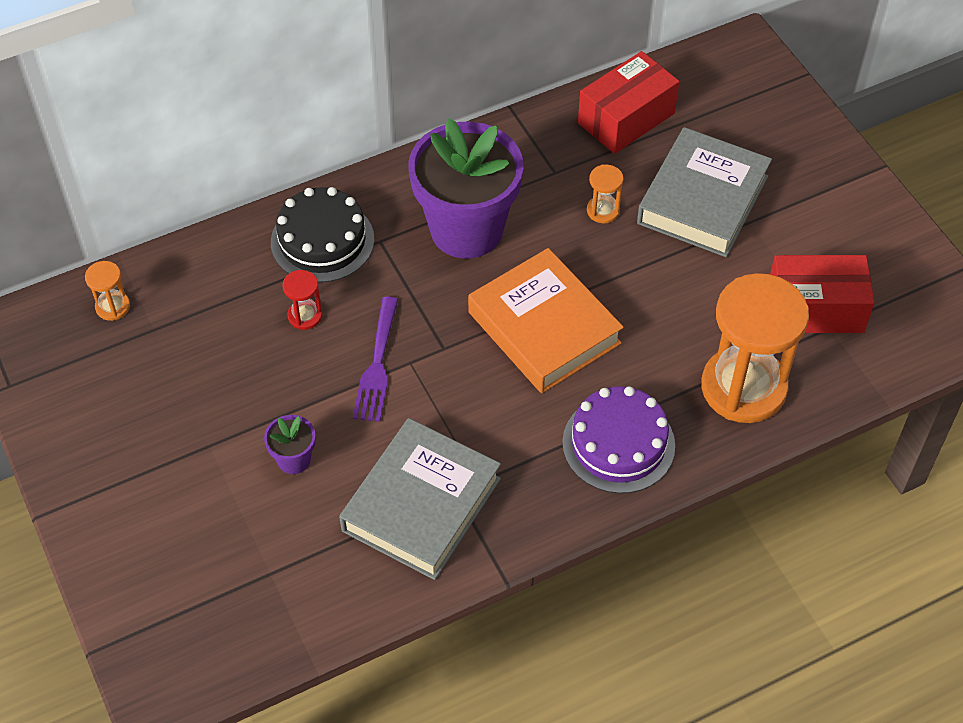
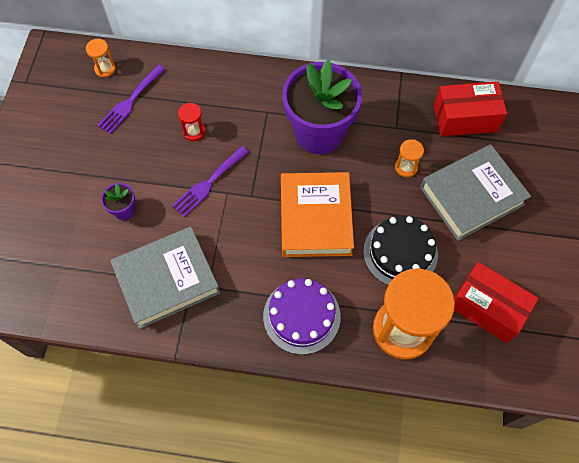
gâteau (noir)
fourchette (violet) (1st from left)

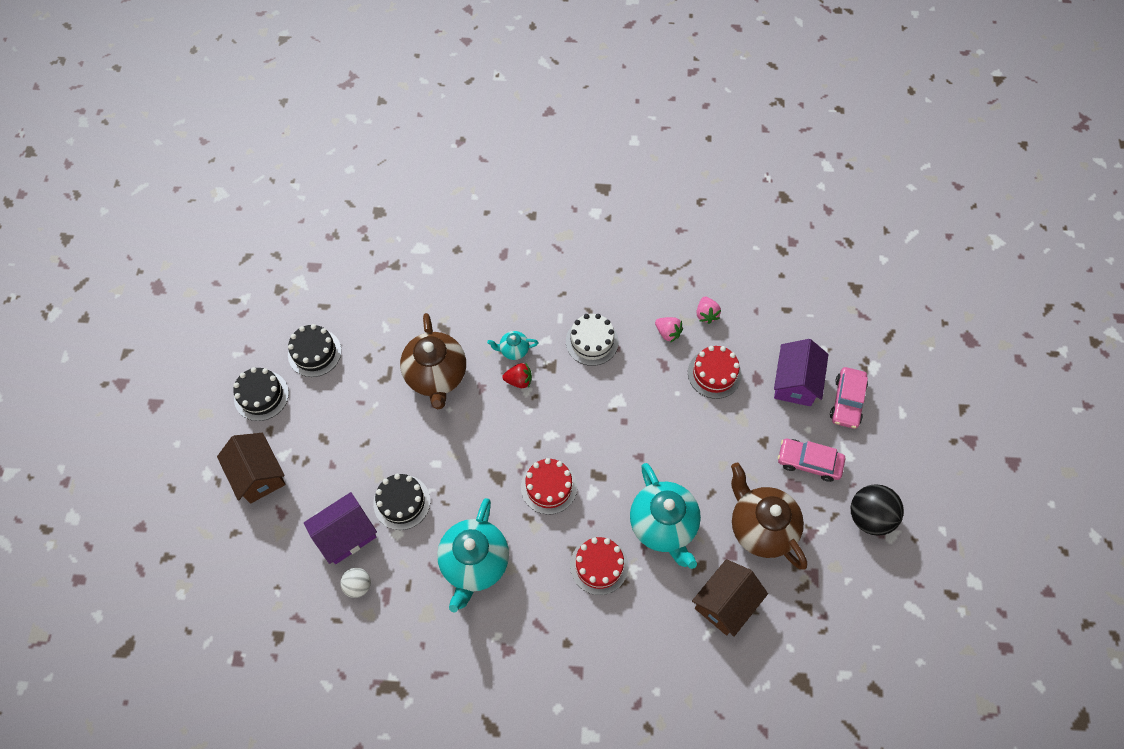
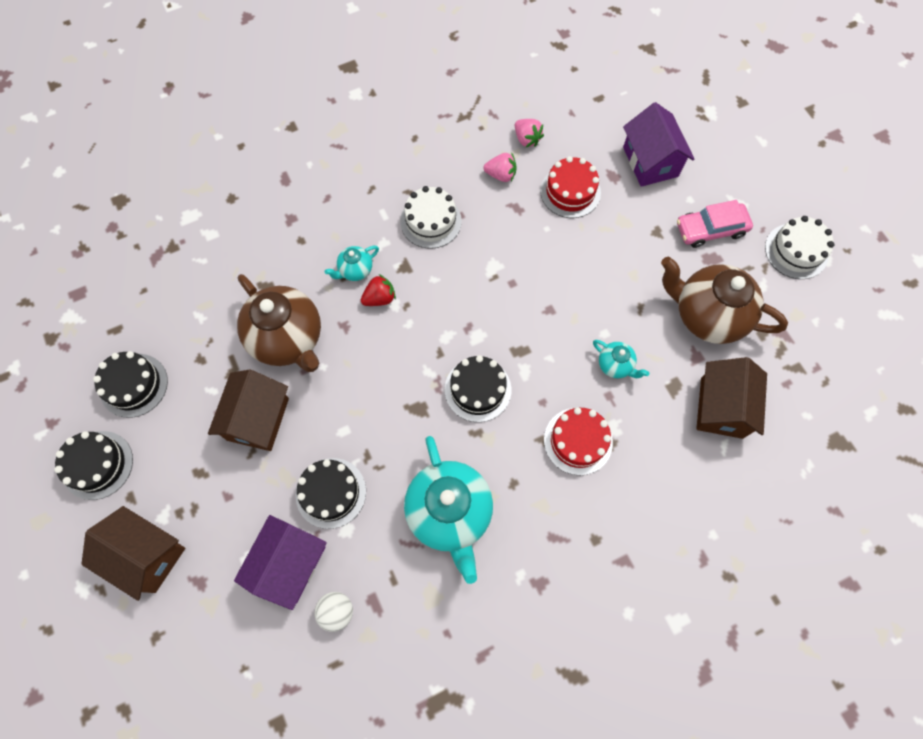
gâteau (noir) (4th from left)
théière (turquoise) (3rd from left)
voiture (rose) (2nd from left in the first image)
gâteau (blanc) (2nd from left)
maison (marron) (2nd from left)

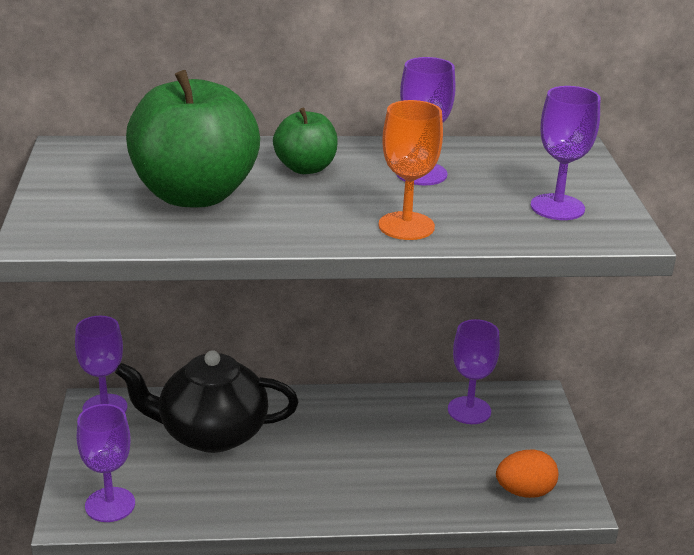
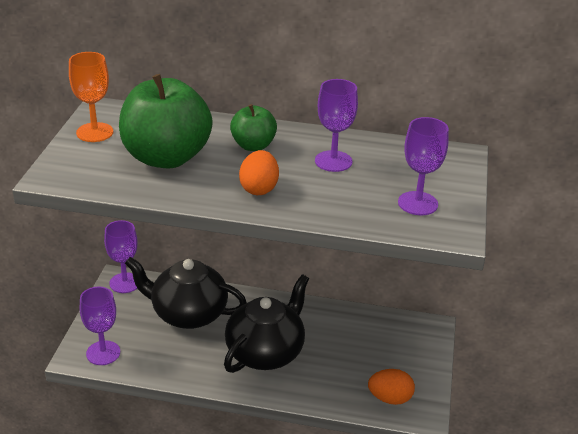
verre à pied (orange)
verre à pied (violet) (4th from left in the first image)
théière (noir) (2nd from left)
œuf (orange) (1st from left)

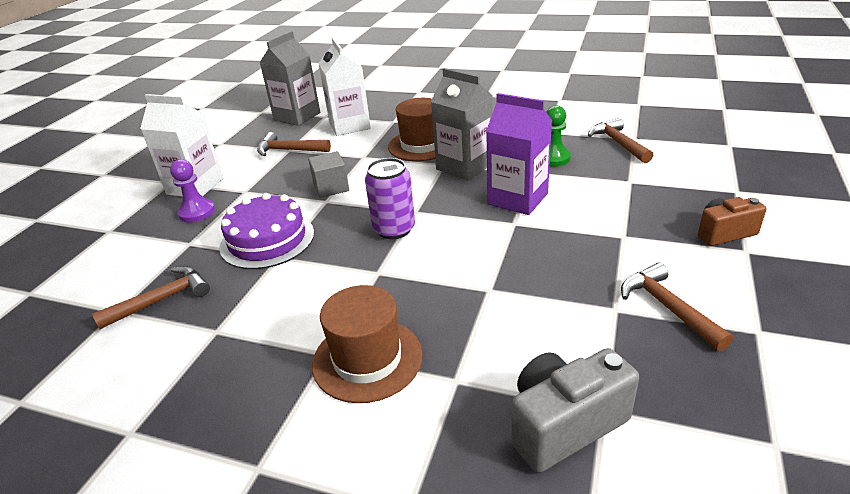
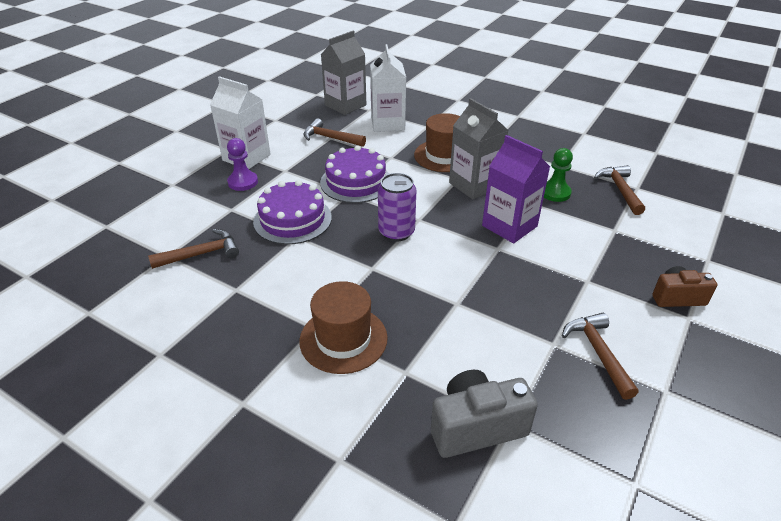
gâteau (violet) (2nd from left)

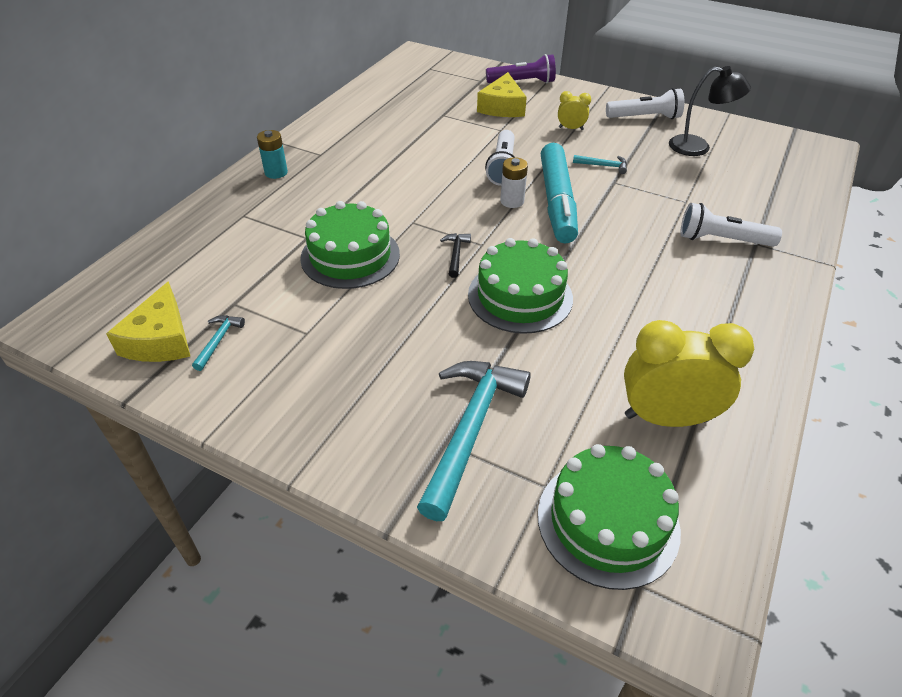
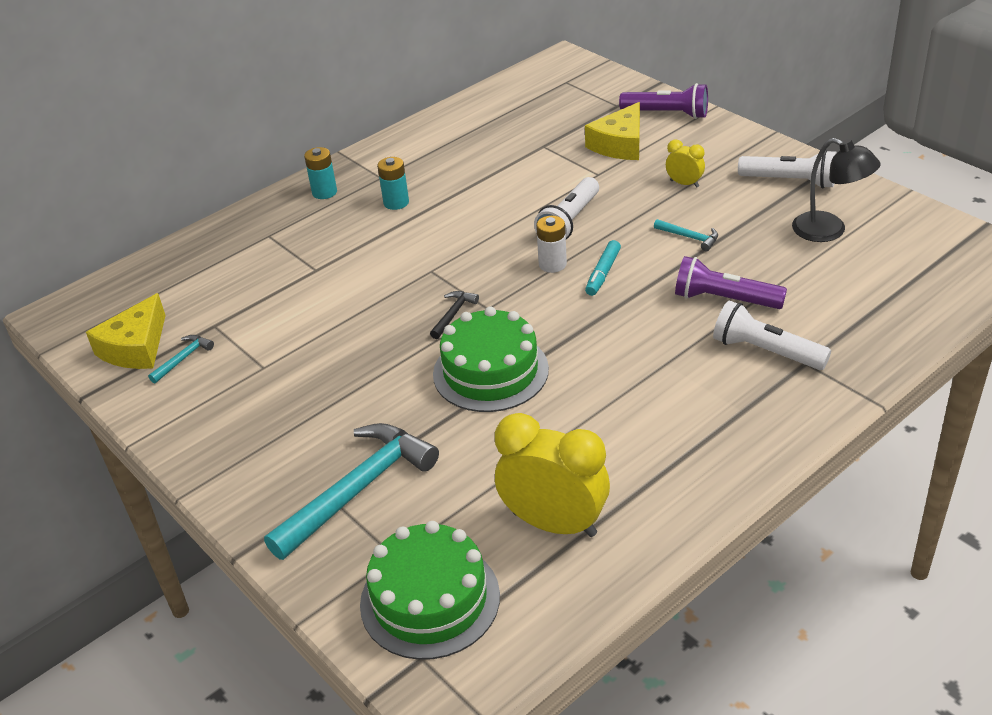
gâteau (vert) (1st from left in the first image)
feutre (turquoise)
pile (turquoise) (2nd from left)
lampe de poche (violet) (2nd from left)

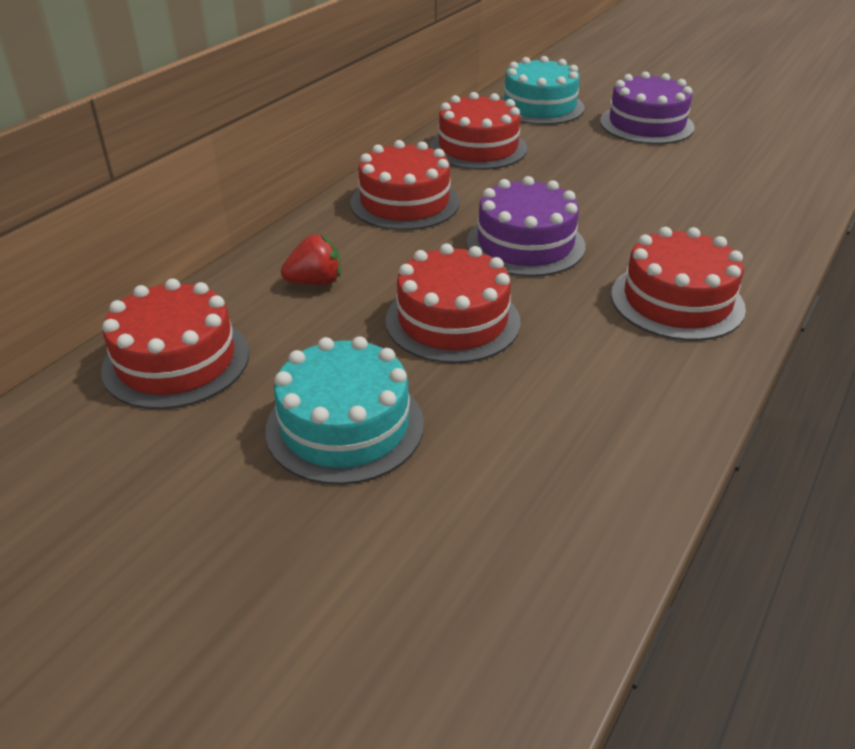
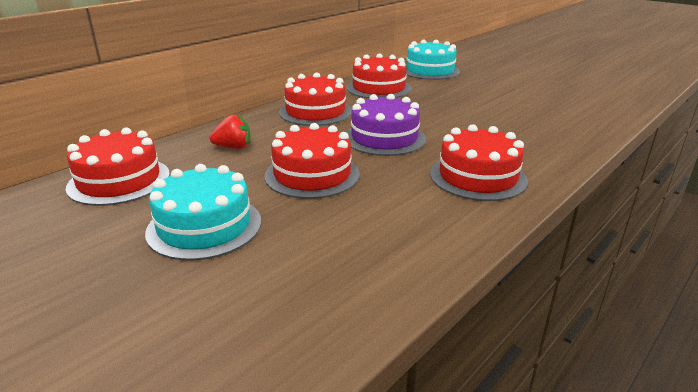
gâteau (violet) (2nd from left in the first image)

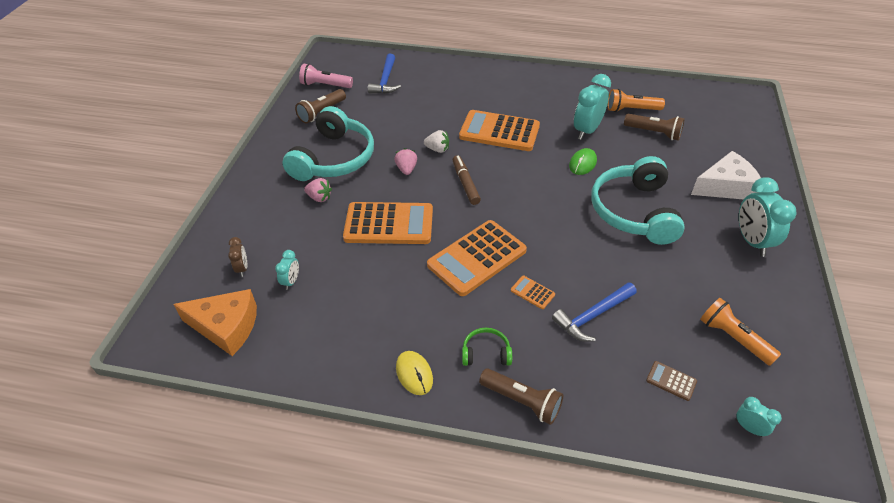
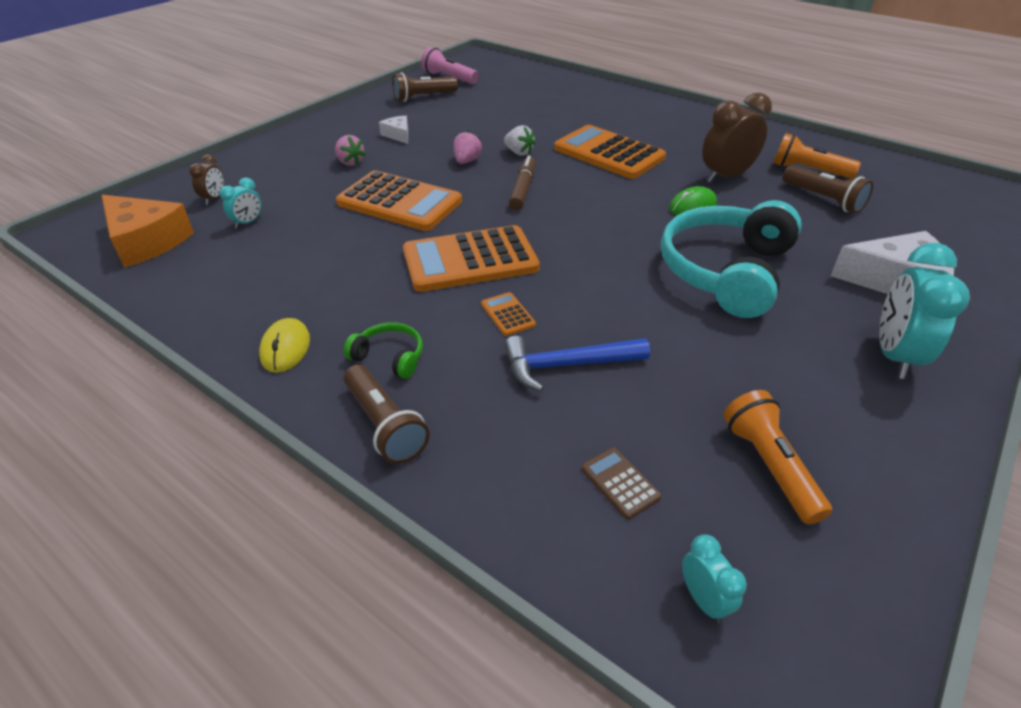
fromage (blanc) (1st from left)
marteau (bleu) (1st from left in the first image)
réveil (marron) (2nd from left)

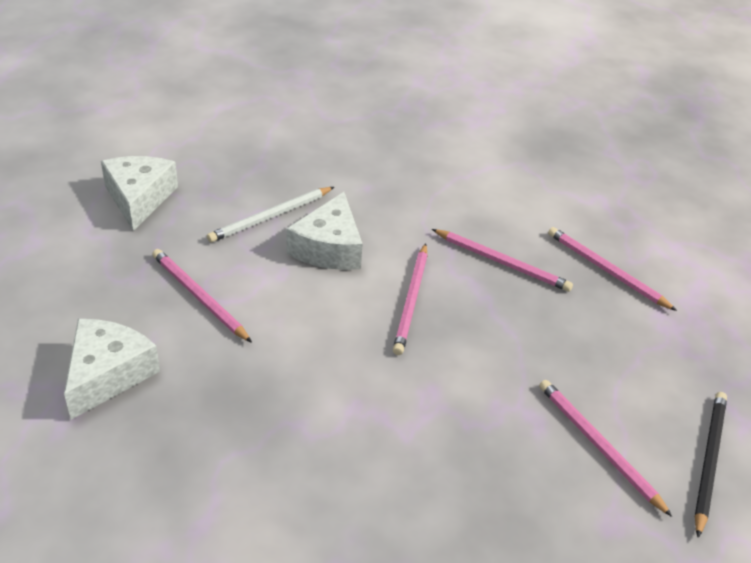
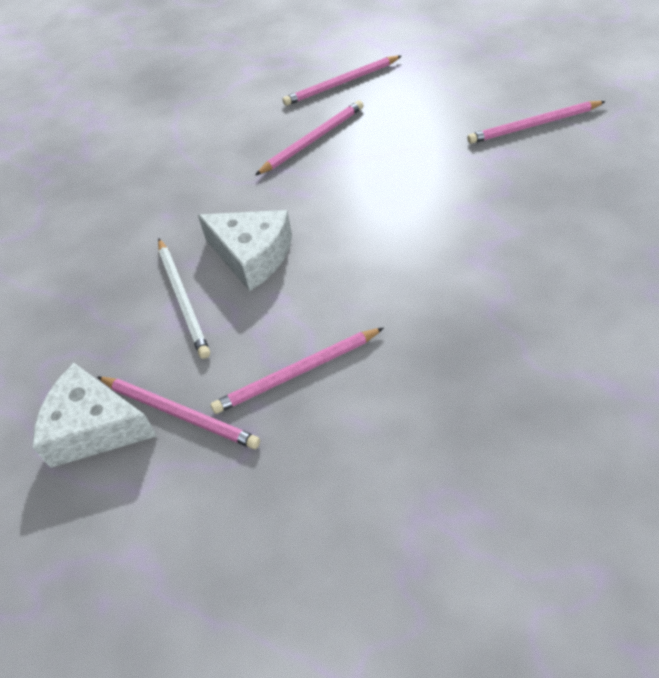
fromage (blanc) (1st from left in the first image)
crayon (rose) (1st from left)
crayon (noir)

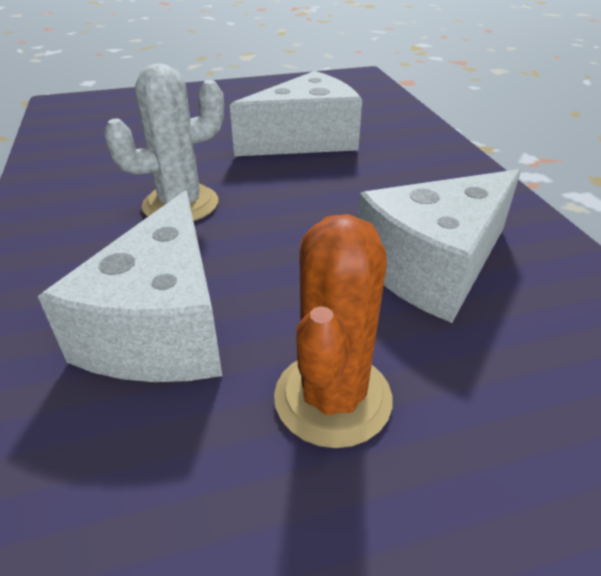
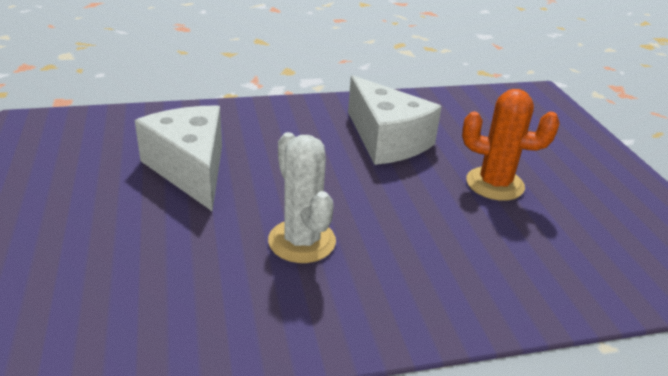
fromage (blanc) (1st from left in the first image)

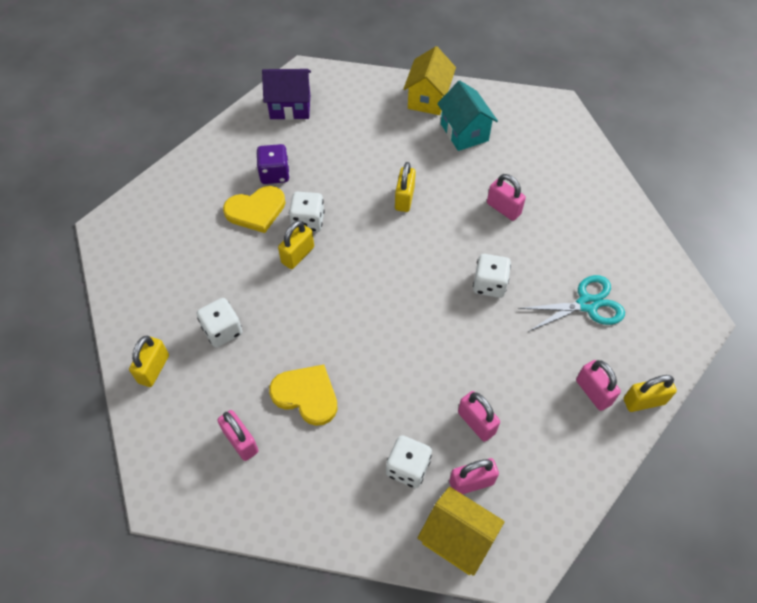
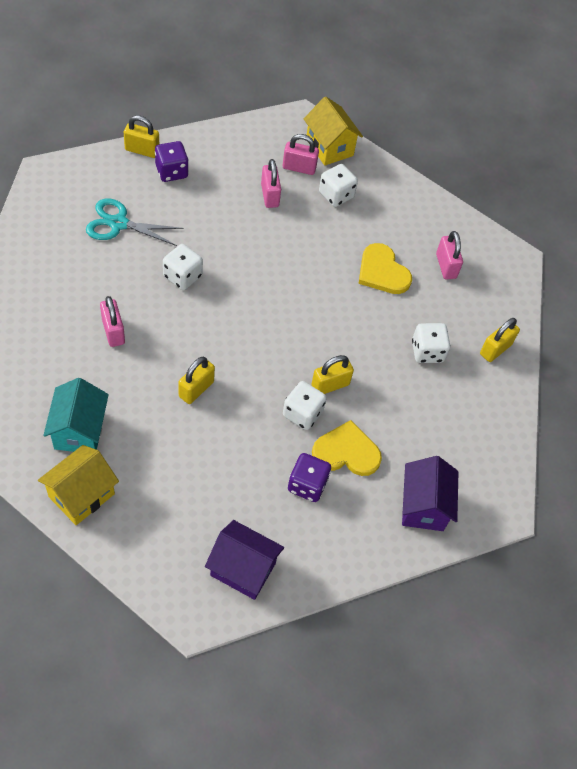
dé (violet) (1st from left)
maison (violet) (2nd from left)

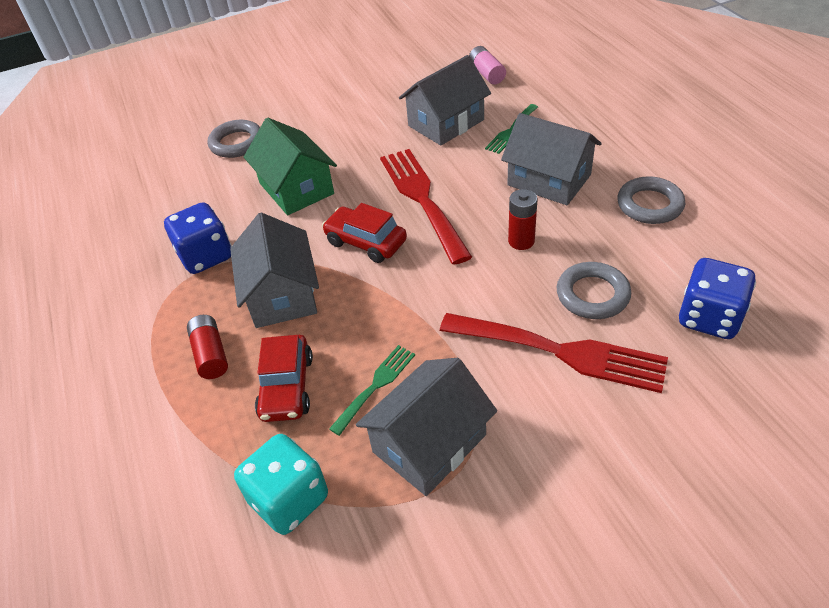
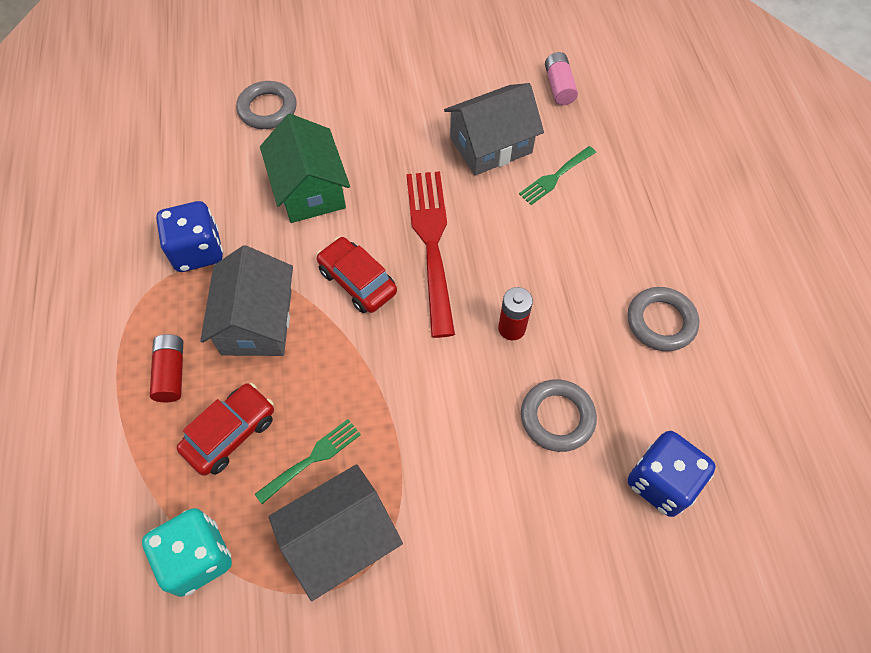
voiture (rouge) (1st from left)
fourchette (rouge) (2nd from left in the first image)
maison (gris) (4th from left in the first image)

